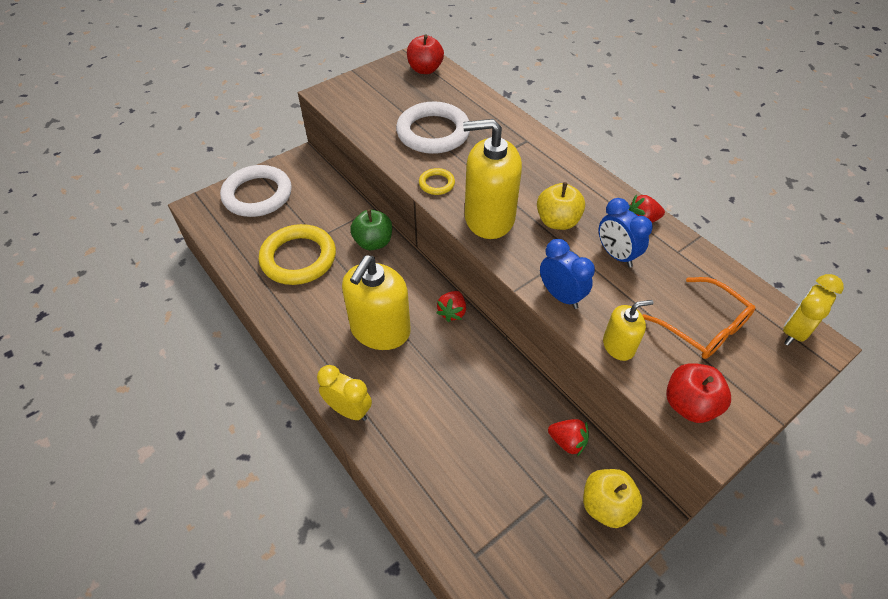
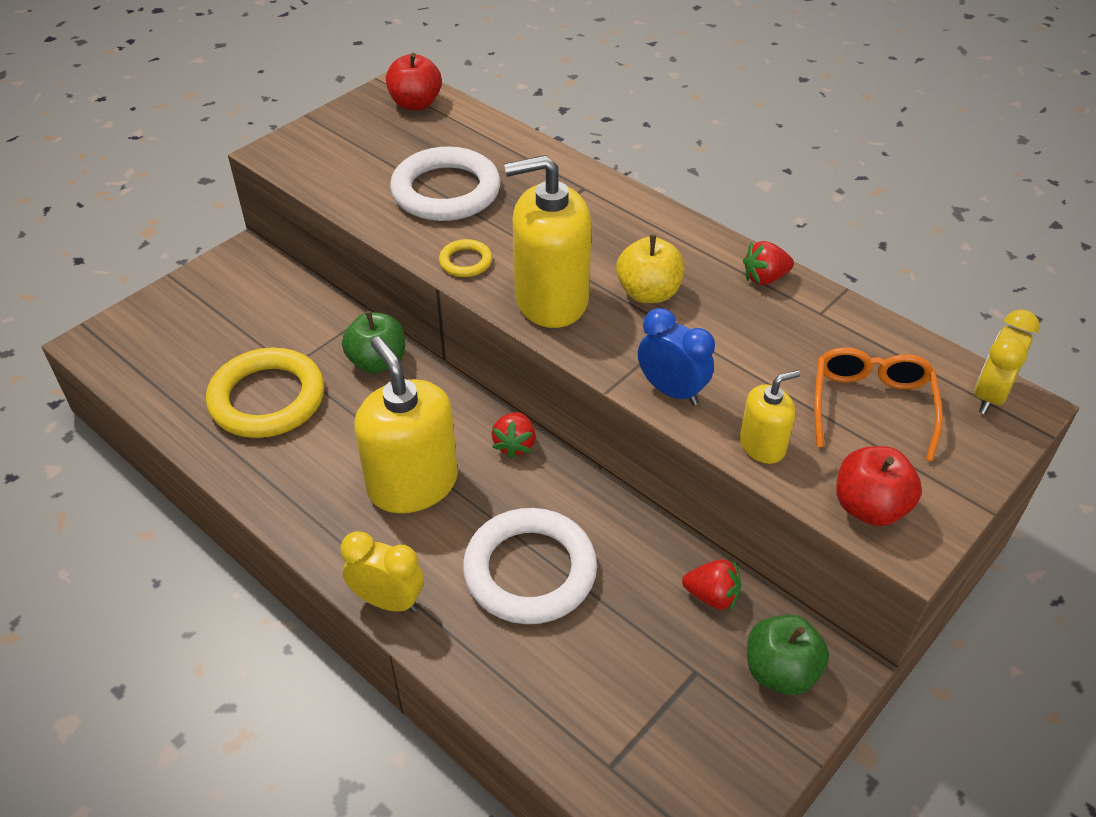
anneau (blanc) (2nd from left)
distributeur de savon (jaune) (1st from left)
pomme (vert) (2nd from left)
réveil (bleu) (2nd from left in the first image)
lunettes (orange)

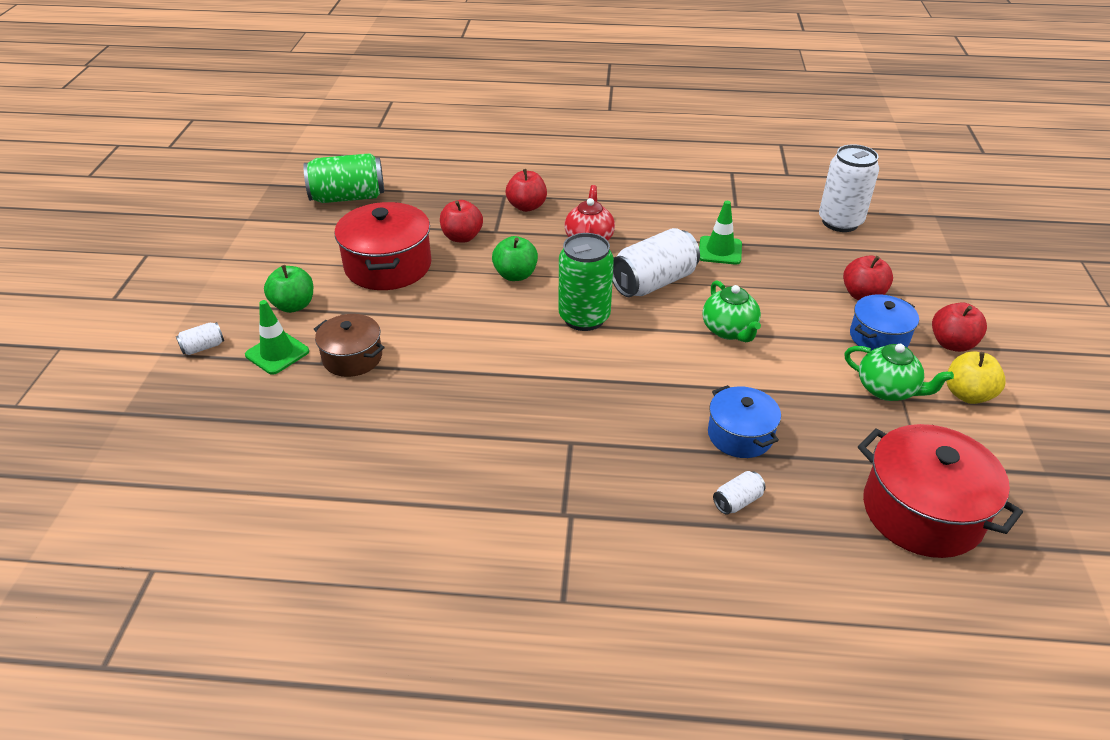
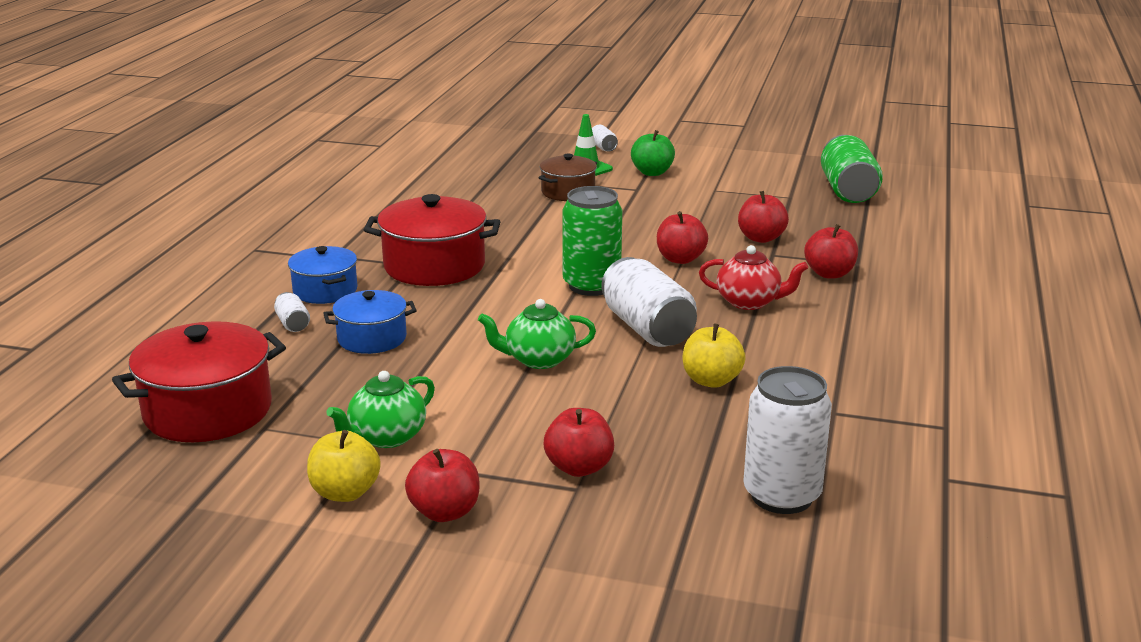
marmite (rouge) (2nd from left)
pomme (rouge) (3rd from left)
pomme (jaune) (2nd from left)
marmite (bleu) (1st from left)

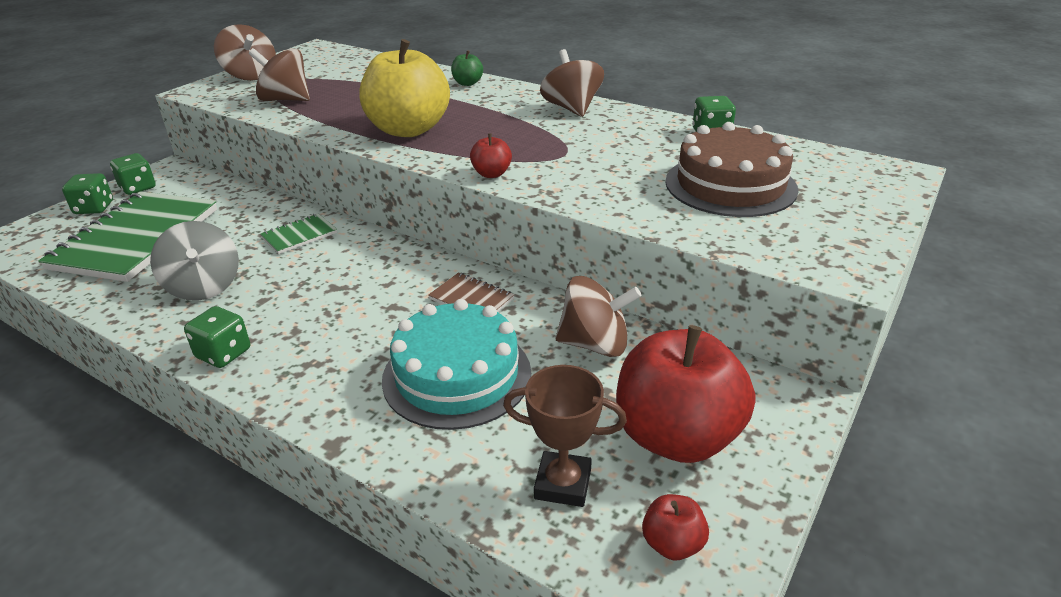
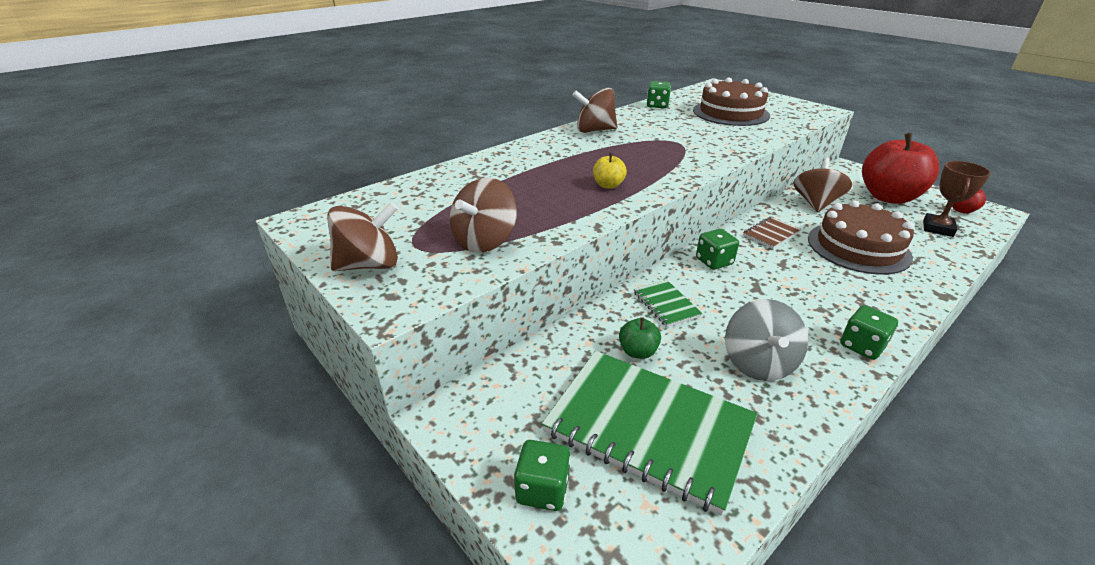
dé (vert) (3rd from left)
toupie (gris)
pomme (jaune)
gâteau (marron) (2nd from left)
pomme (vert)
pomme (rouge) (1st from left in the first image)

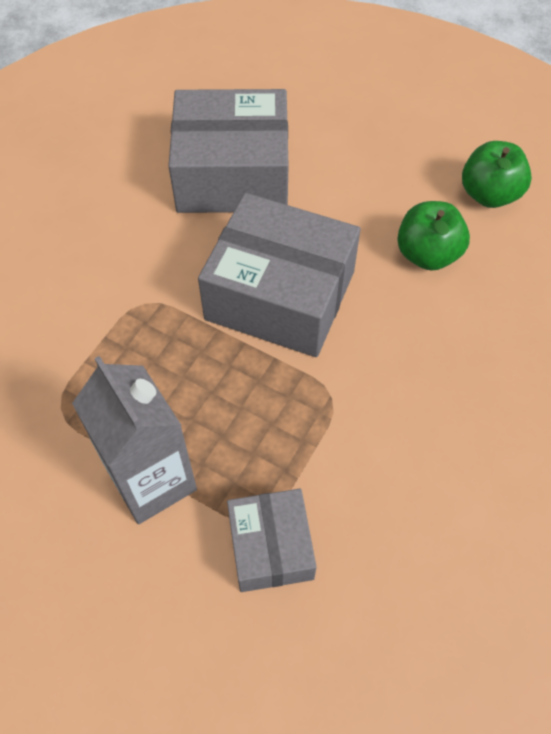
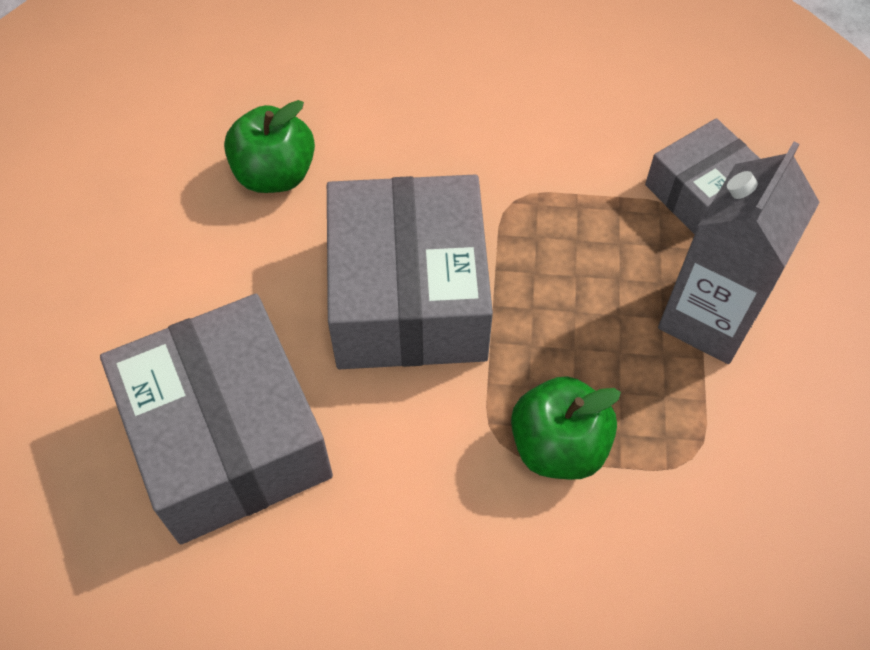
pomme (vert) (2nd from left)

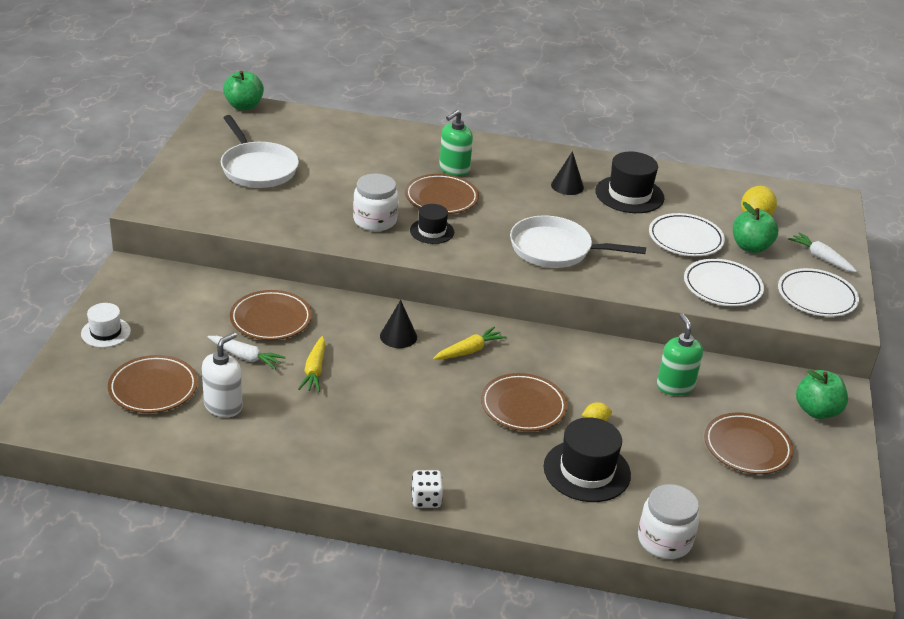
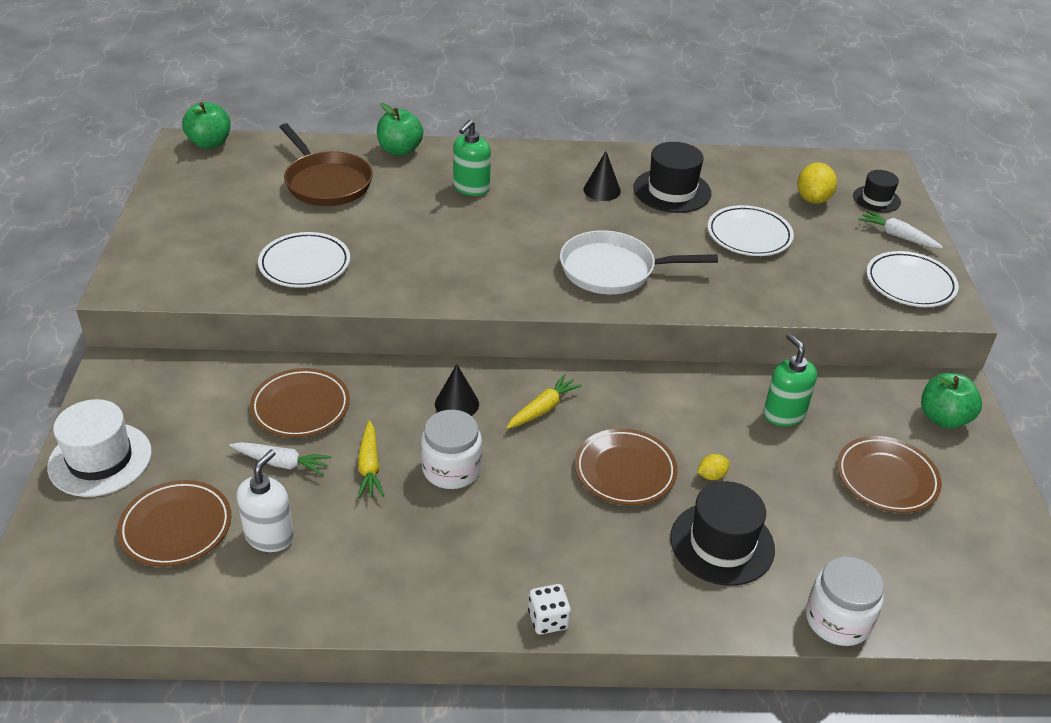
chapeau (blanc)
poêle (blanc) (1st from left in the first image)
bocal (blanc) (1st from left)
assiette (marron) (3rd from left in the first image)
chapeau (noir) (3rd from left)
assiette (blanc) (1st from left)
pomme (vert) (2nd from left)
poêle (marron)

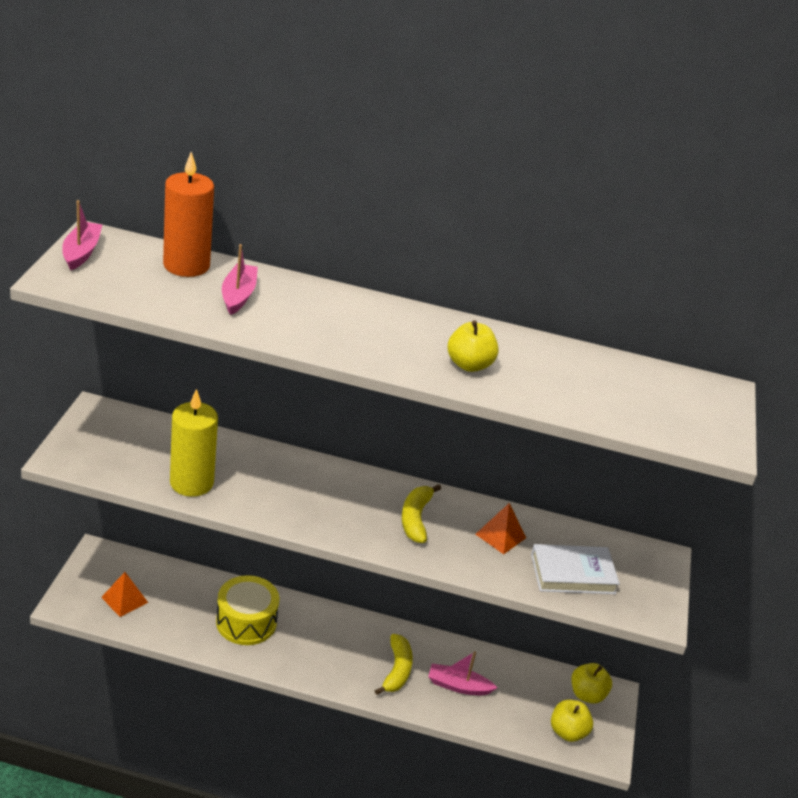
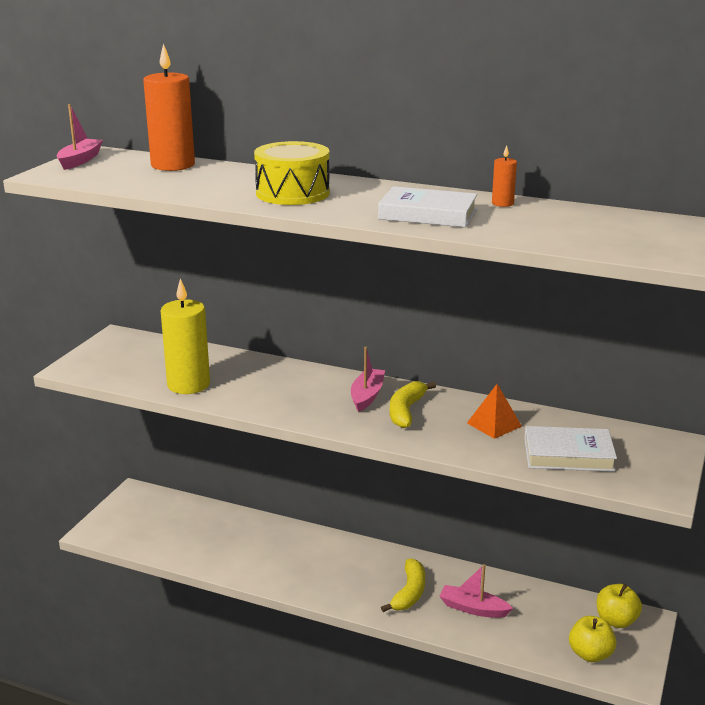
pyramide (orange) (1st from left in the first image)
tambour (jaune)
bateau (rose) (2nd from left)
livre (blanc) (1st from left)
bougie (orange) (2nd from left)

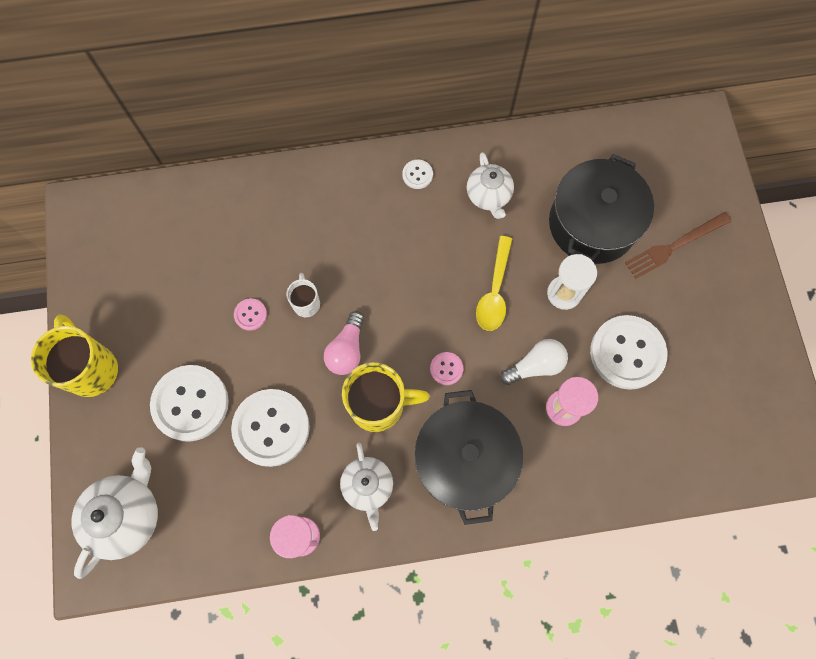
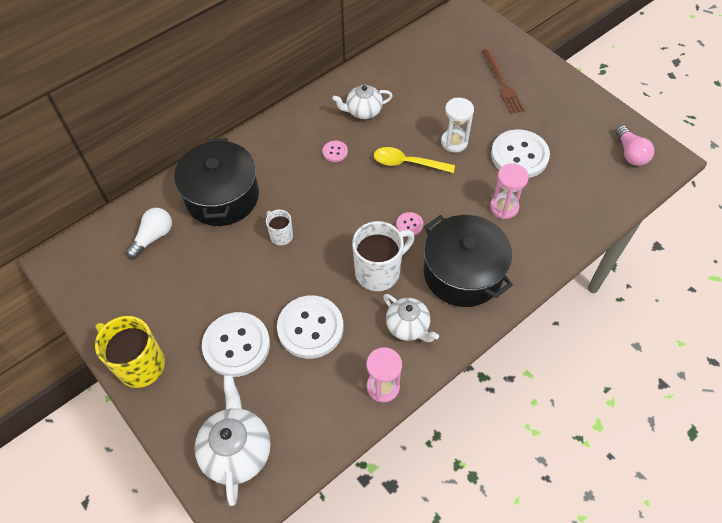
bouton (rose) (1st from left)
ampoule (rose)
tasse (blanc) (2nd from left)
bouton (blanc) (3rd from left in the first image)
théière (blanc) (2nd from left)
cuillère (jaune)
ampoule (blanc)
marmite (noir) (1st from left)
fourchette (marron)

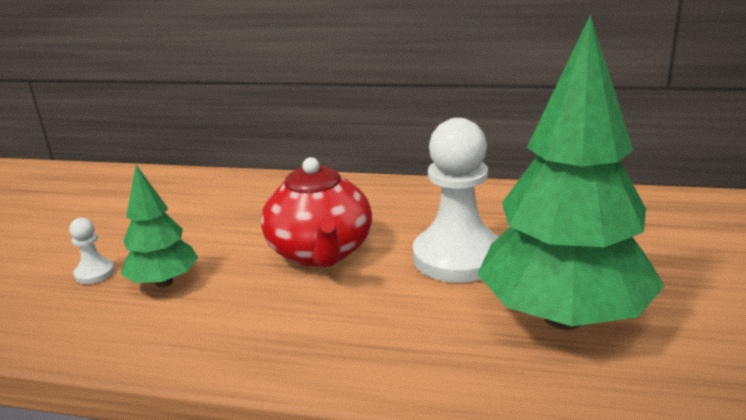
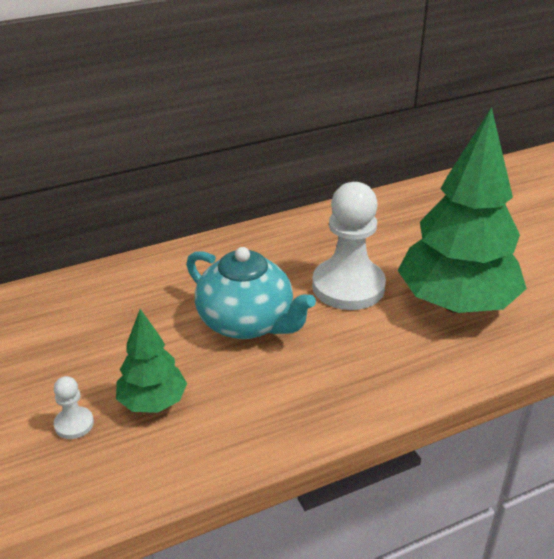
théière (turquoise)

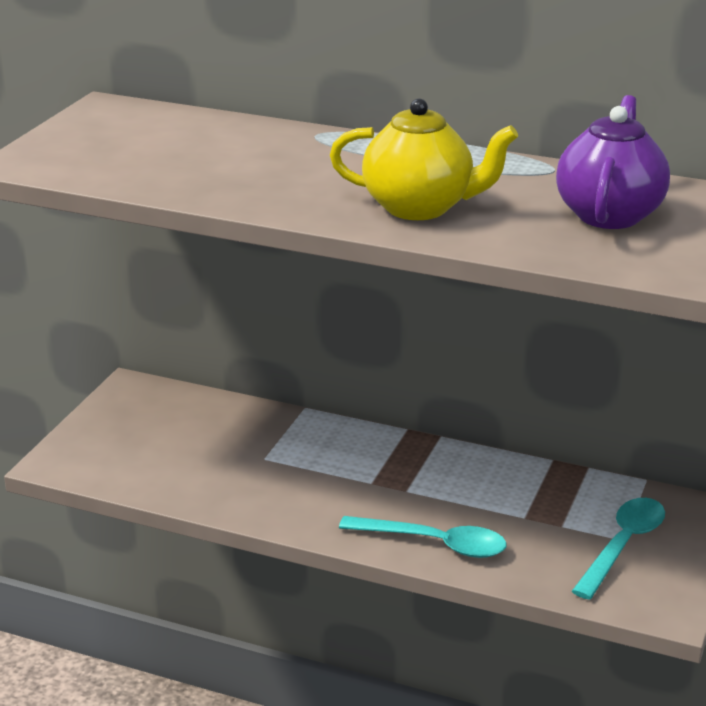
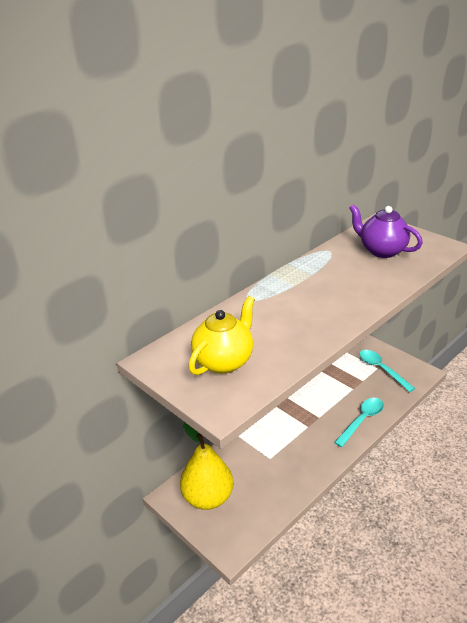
théière (jaune)
poire (jaune)

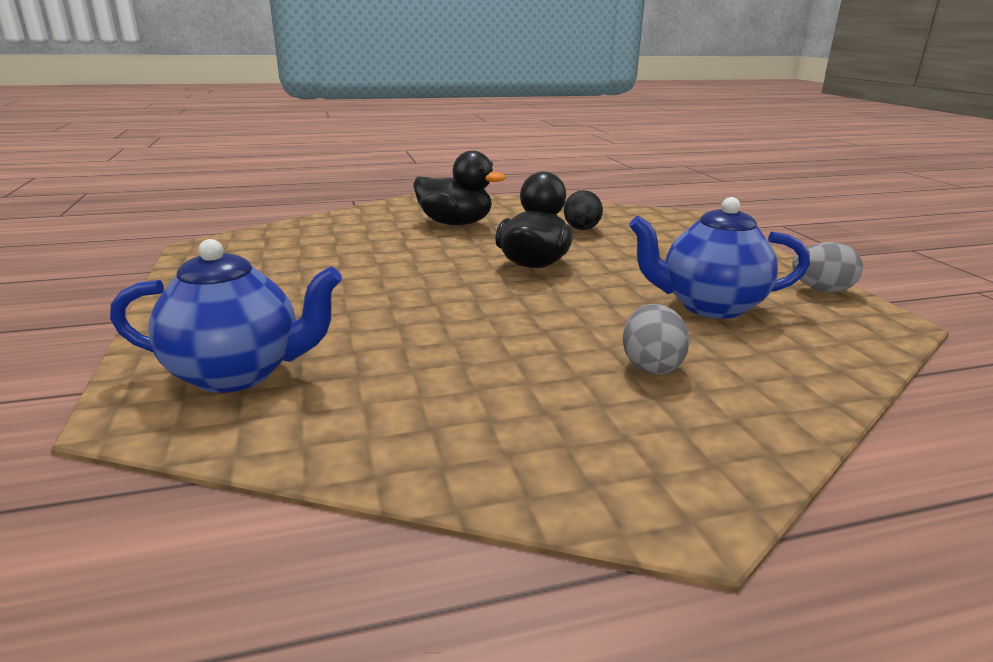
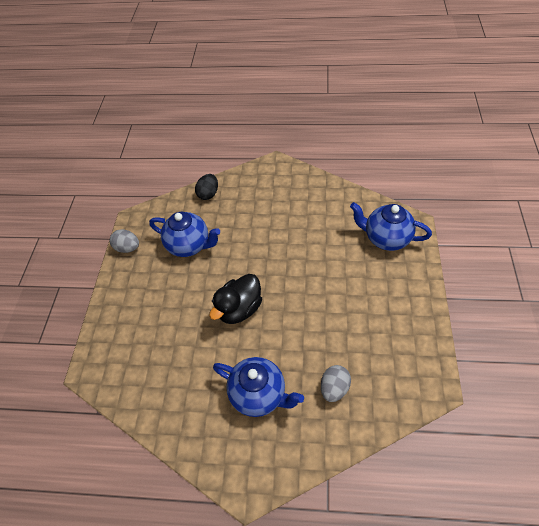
théière (bleu) (2nd from left)
œuf (noir)
œuf (gris) (2nd from left)

